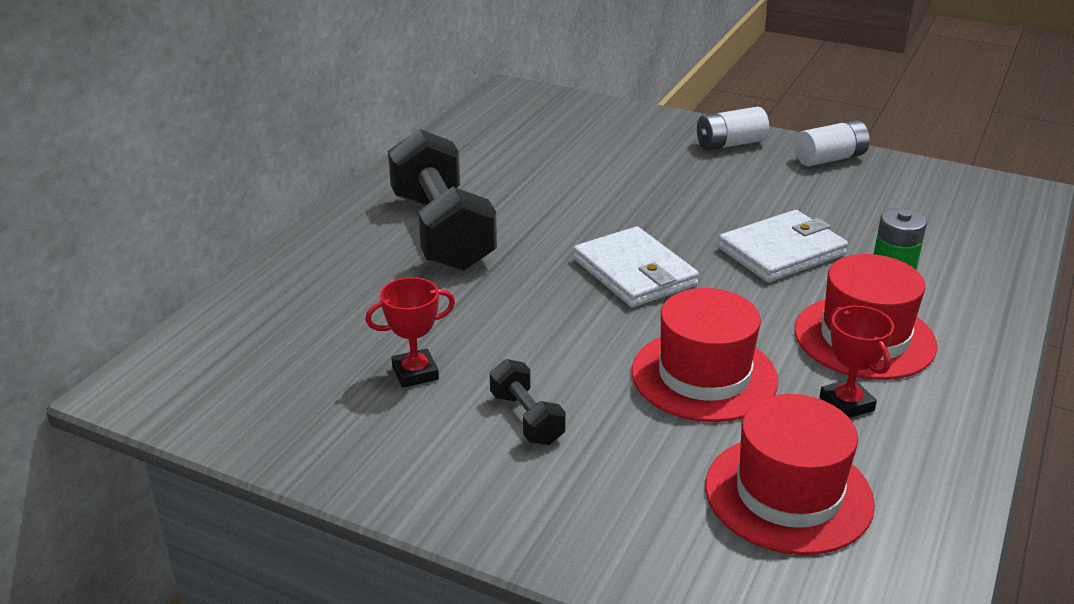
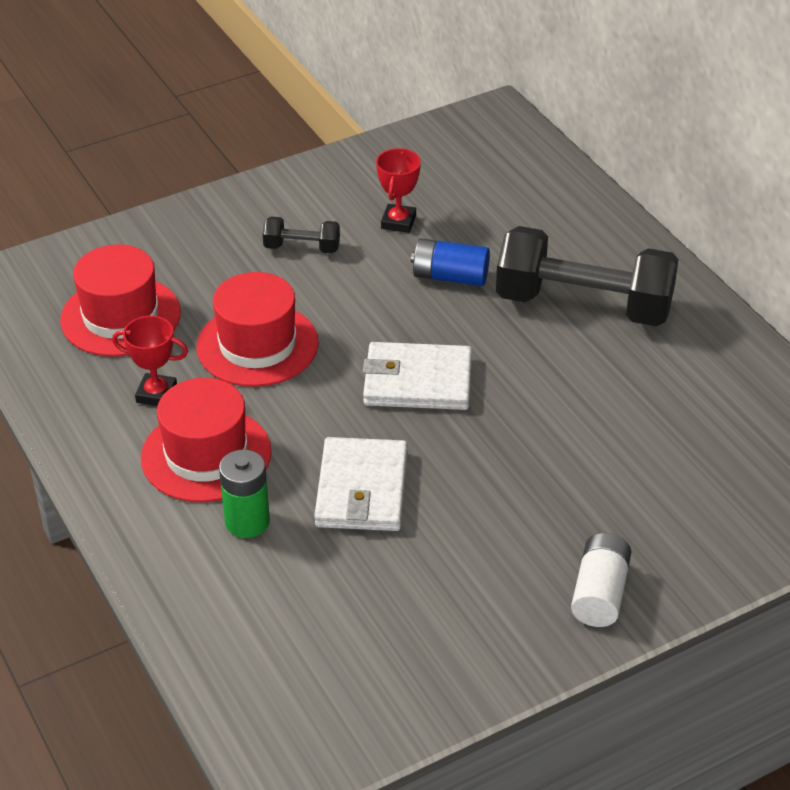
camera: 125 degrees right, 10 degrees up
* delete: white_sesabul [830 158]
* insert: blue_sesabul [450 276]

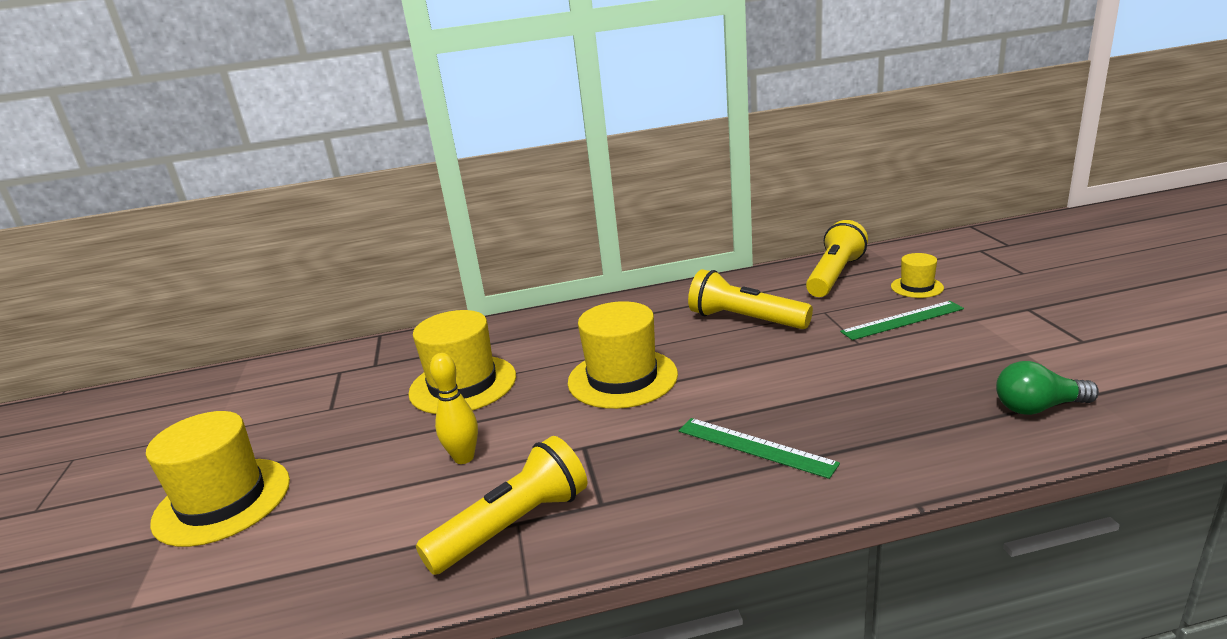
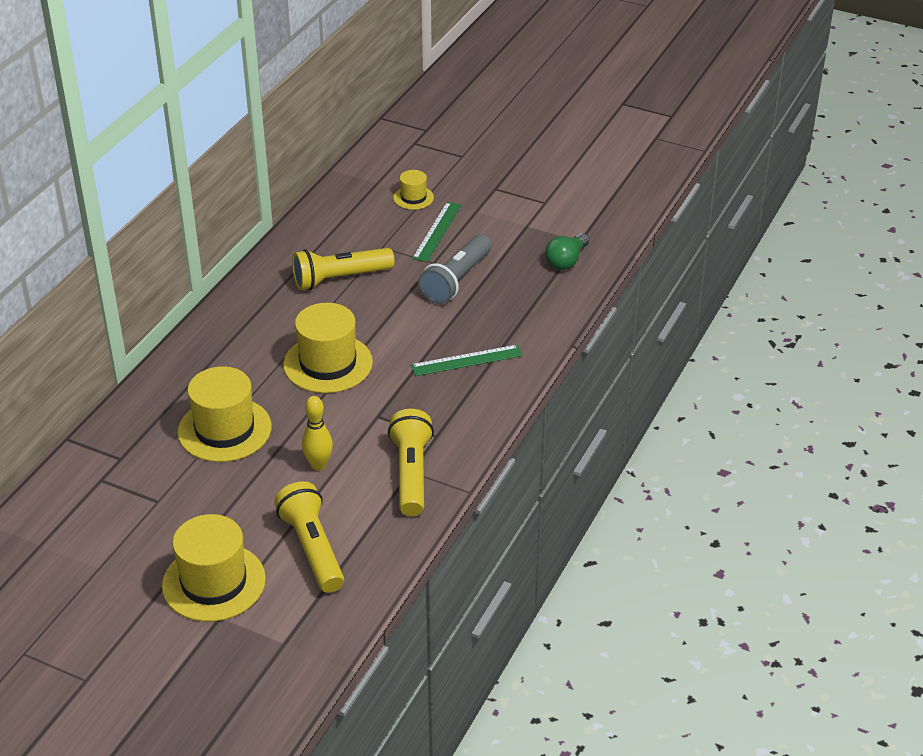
camera: 55 degrees left, 15 degrees up
* insert: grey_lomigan [456 280]
* move: yellow_lomigan [835 275] to [312 548]

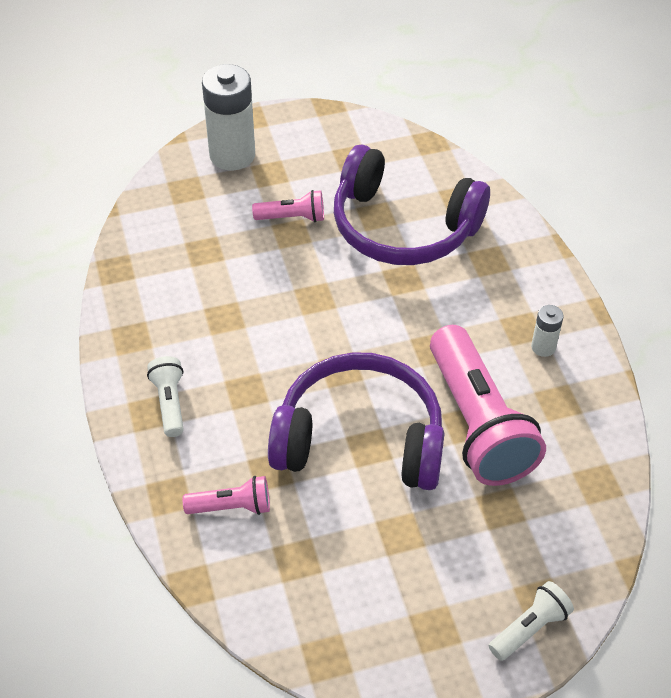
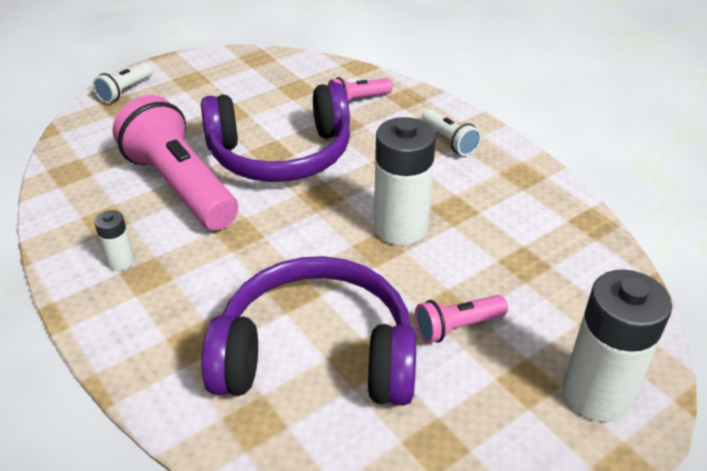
camera: 160 degrees right, 10 degrees down
* insert: white_sesabul [400 228]

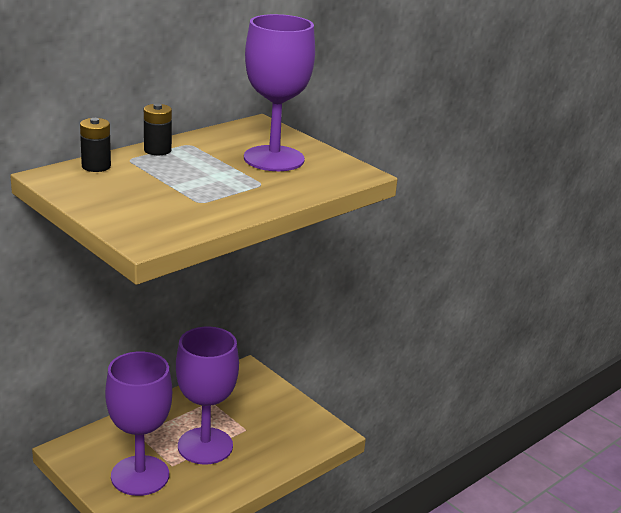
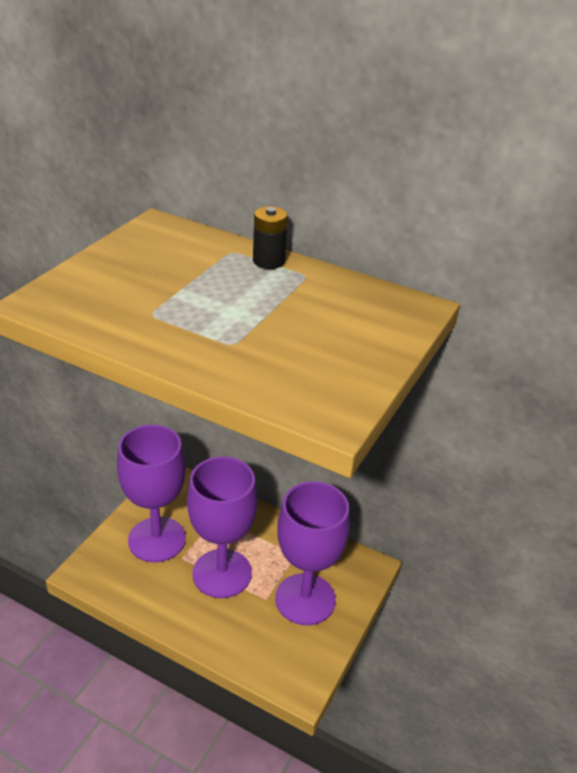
camera: 70 degrees right, 10 degrees up
* delete: black_sesabul [96 166]
* move: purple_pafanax [274 159] to [305 599]

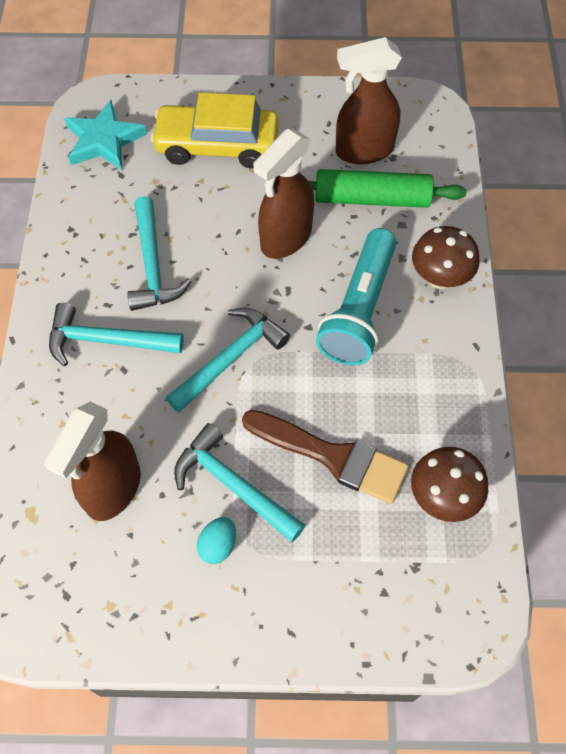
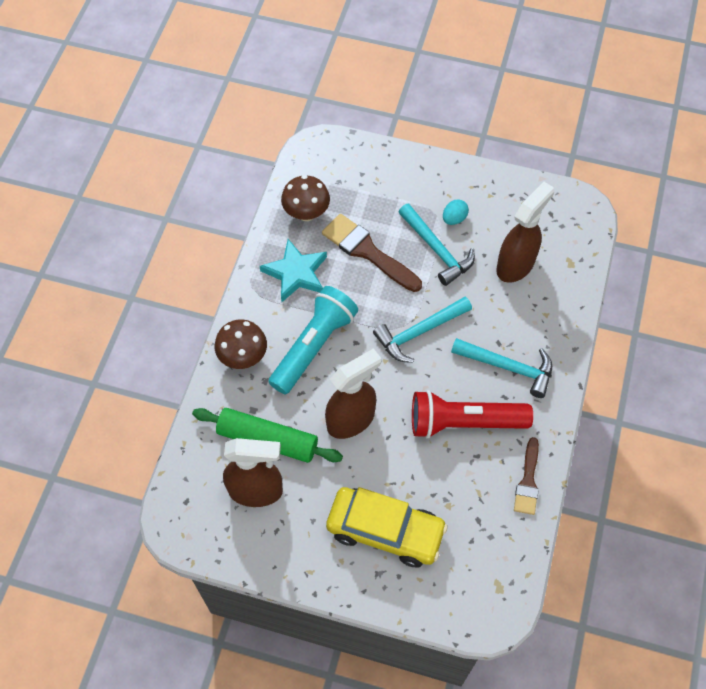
camera: 165 degrees left, 0 degrees up
* insert: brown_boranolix [528 481]
* move: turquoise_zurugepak [104 140] to [296 273]
* replace: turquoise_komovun [152 265] to red_lomigan [464 422]

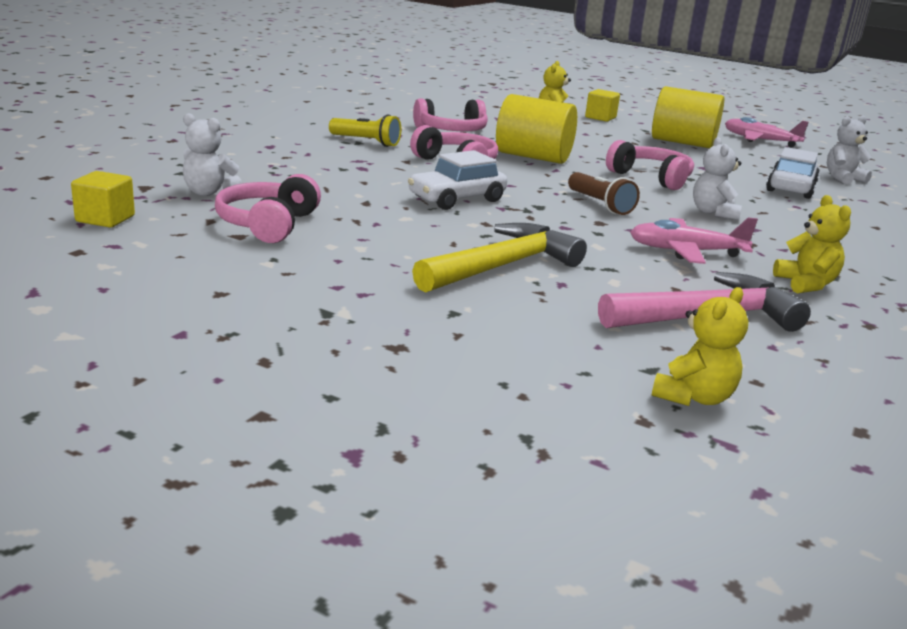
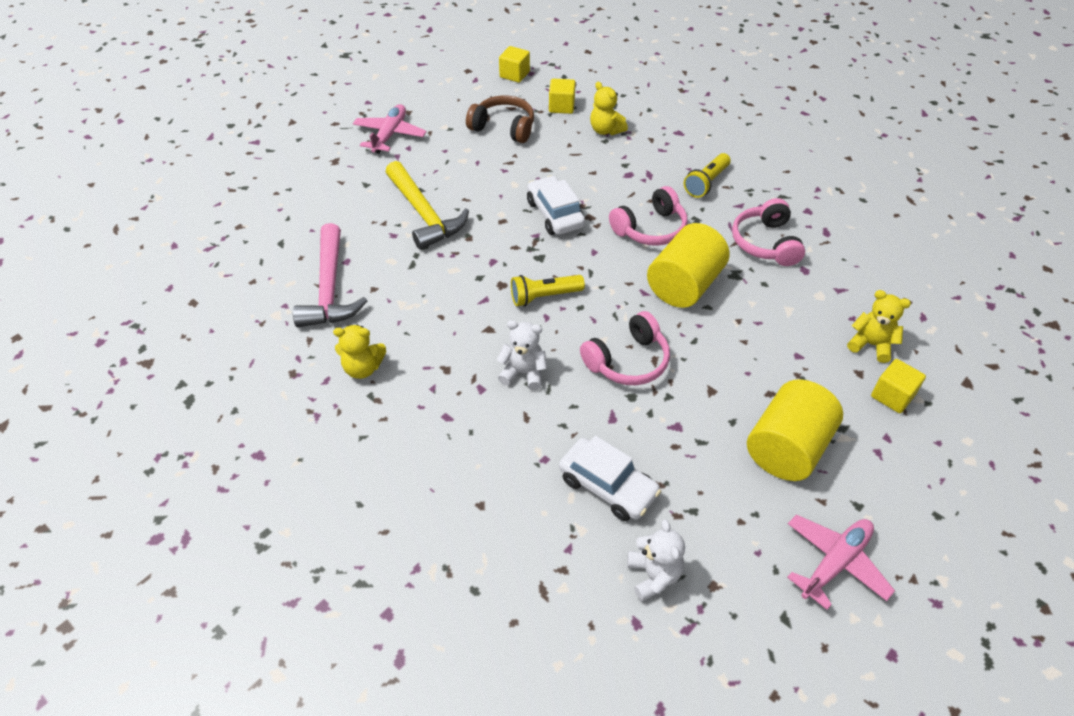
camera: 105 degrees right, 25 degrees up
* move: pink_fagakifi [686 251] to [390 135]
* move: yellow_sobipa [693 397] to [606 130]
* replace: white_sobipa [209 193] to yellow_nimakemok [561 106]
* recolor: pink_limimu [268 224] to brown_limimu [503 128]
* recolor: brown_lomigan [600 205] to yellow_lomigan [544 297]

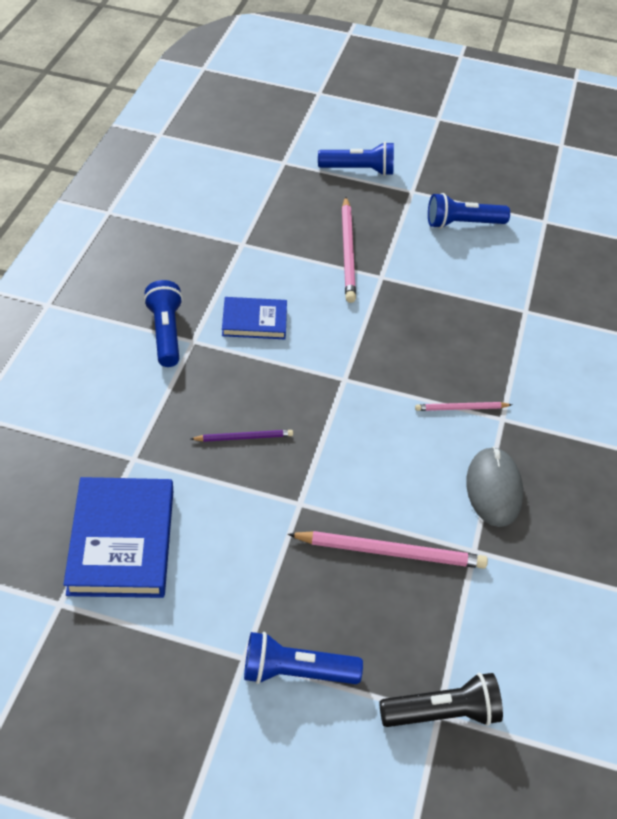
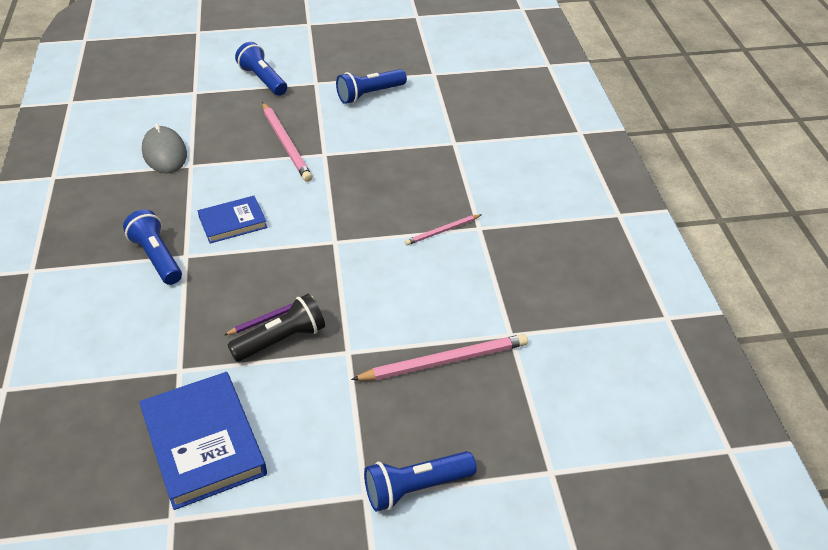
camera: 20 degrees left, 5 degrees down
* move: black_lomigan [443 713] to [282 340]
* move: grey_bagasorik [493 489] to [164 153]
* rotate: blue_lomigan [359 170] = [263 80] 105 degrees counterclockwise

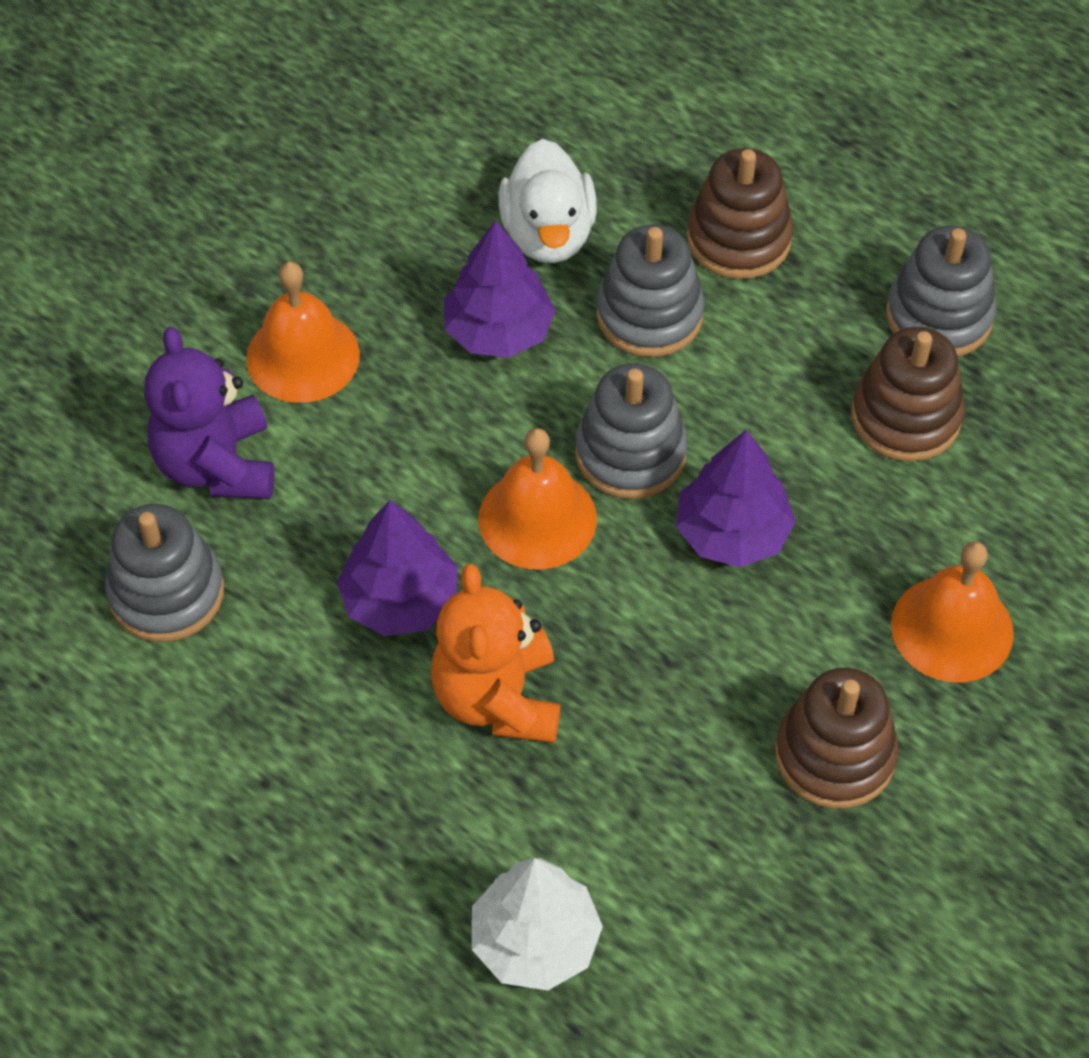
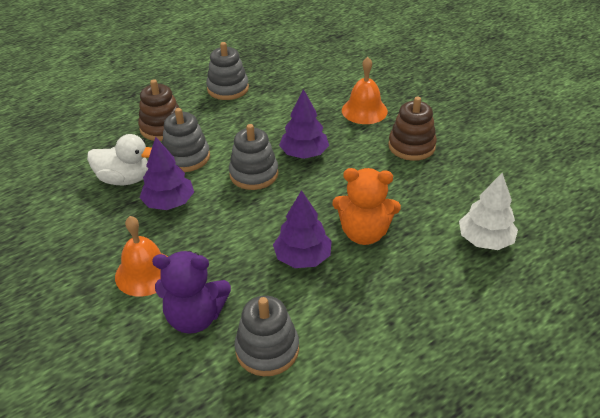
camera: 75 degrees left, 15 degrees down
* delete: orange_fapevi [537 518]
* delete: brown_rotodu [905 417]

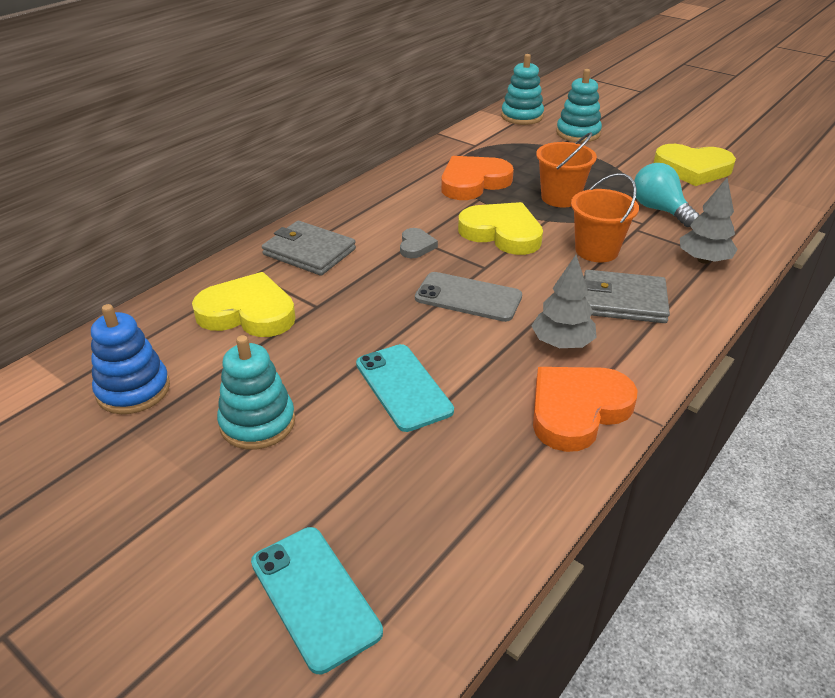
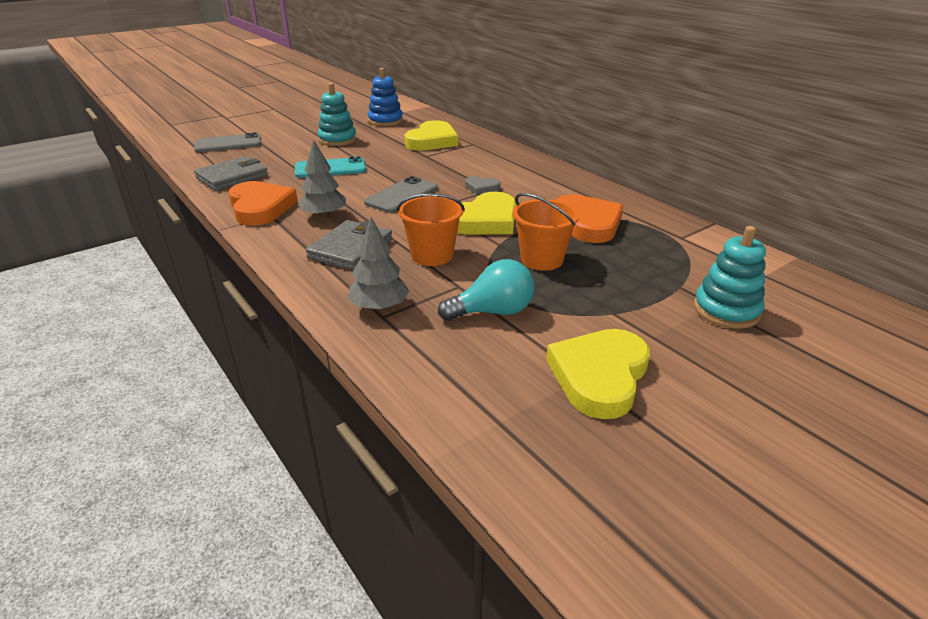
camera: 105 degrees right, 5 degrees down
* delete: turquoise_rotodu [522 116]
* move: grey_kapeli [309 252] to [232 177]
* recolor: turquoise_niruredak [314 596] to grey_niruredak [228 144]

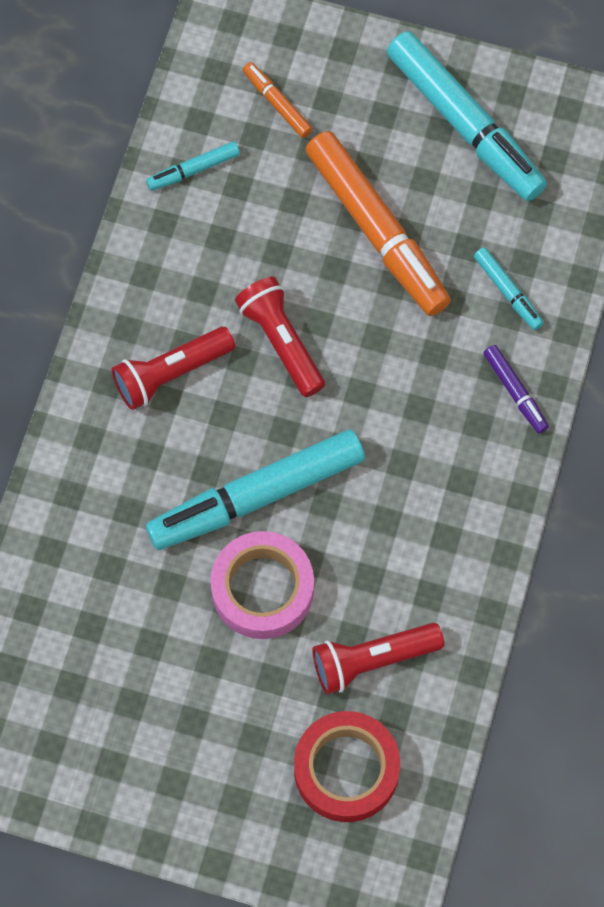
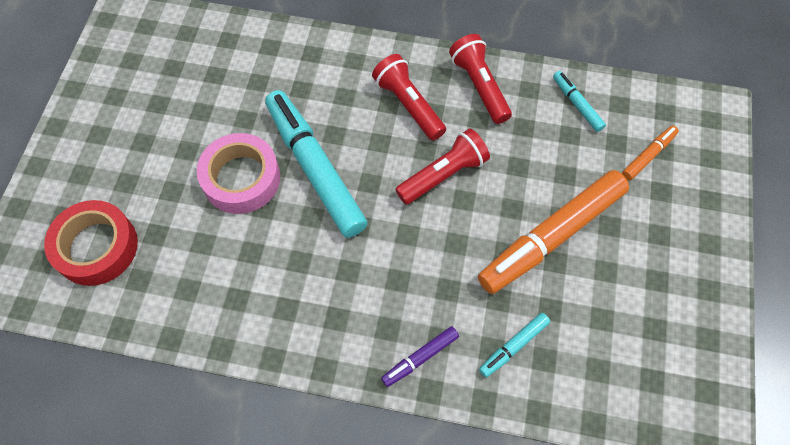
camera: 85 degrees right, 5 degrees down
* delete: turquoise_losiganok [465 124]
* move: red_lomigan [372 660] to [479 86]

